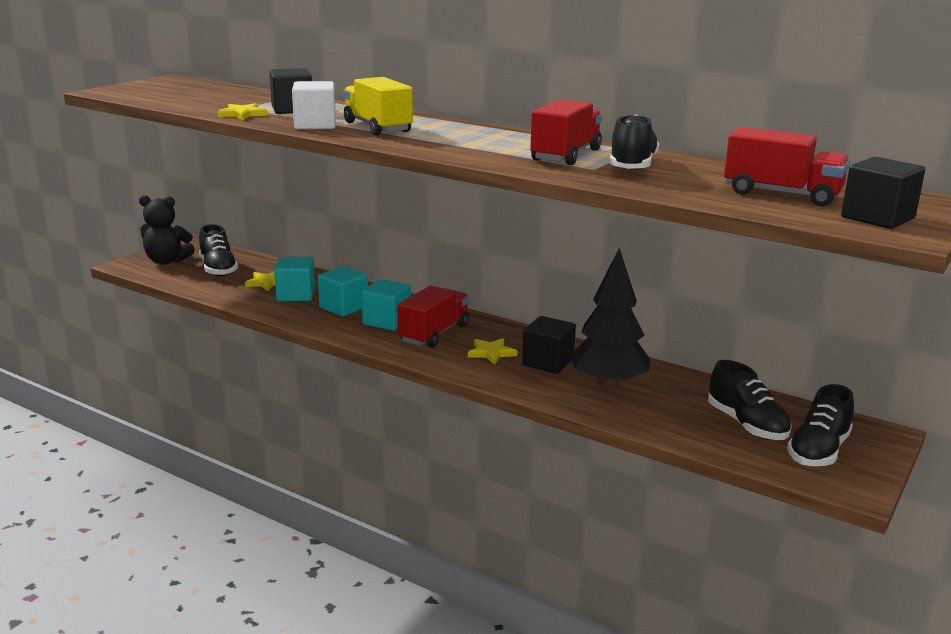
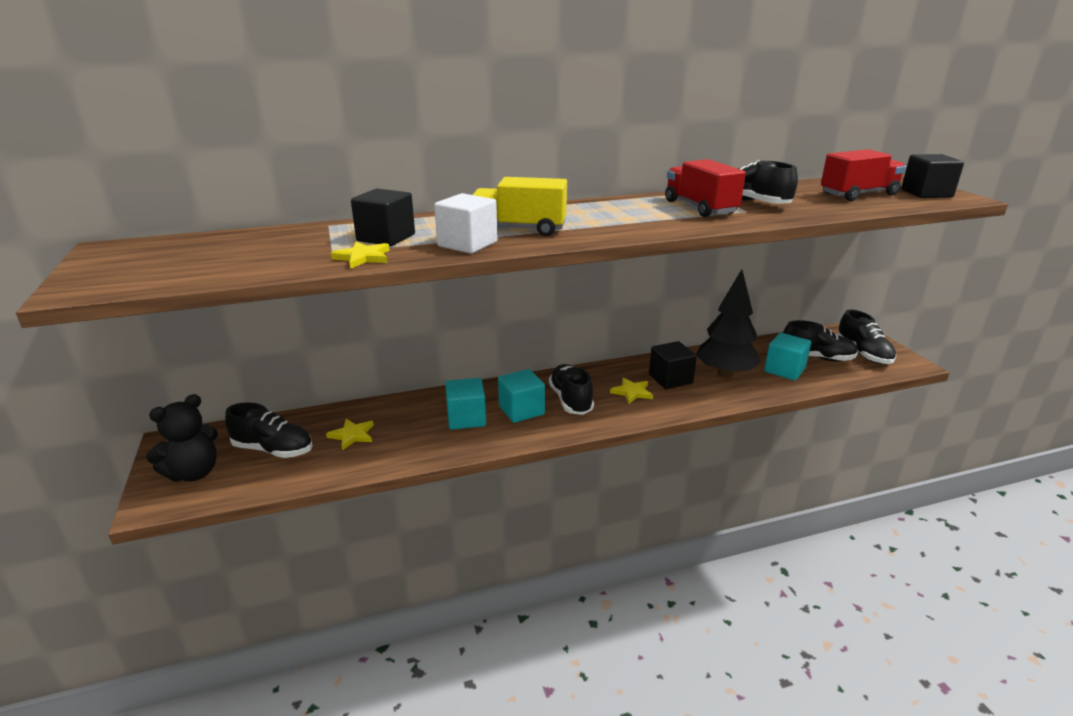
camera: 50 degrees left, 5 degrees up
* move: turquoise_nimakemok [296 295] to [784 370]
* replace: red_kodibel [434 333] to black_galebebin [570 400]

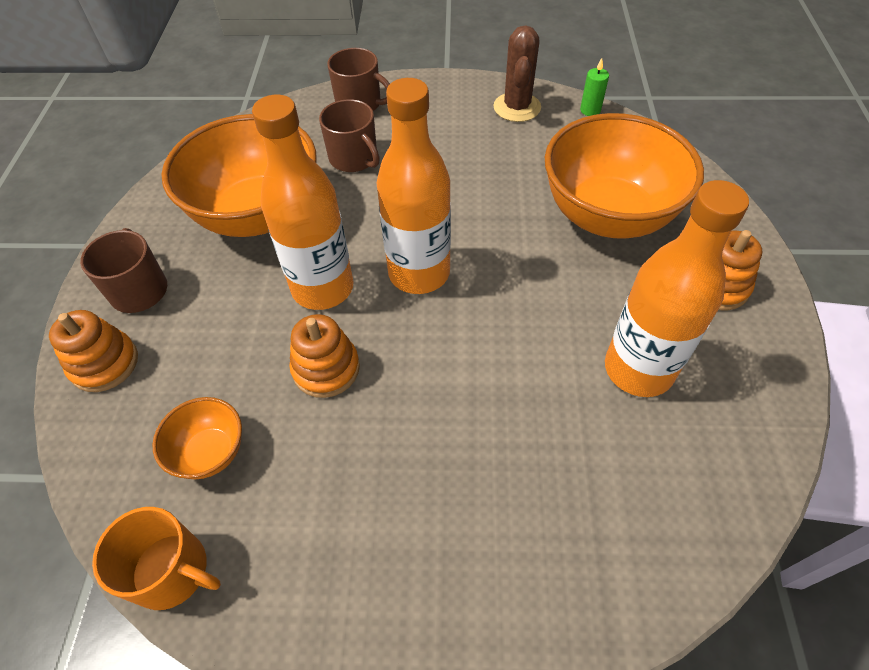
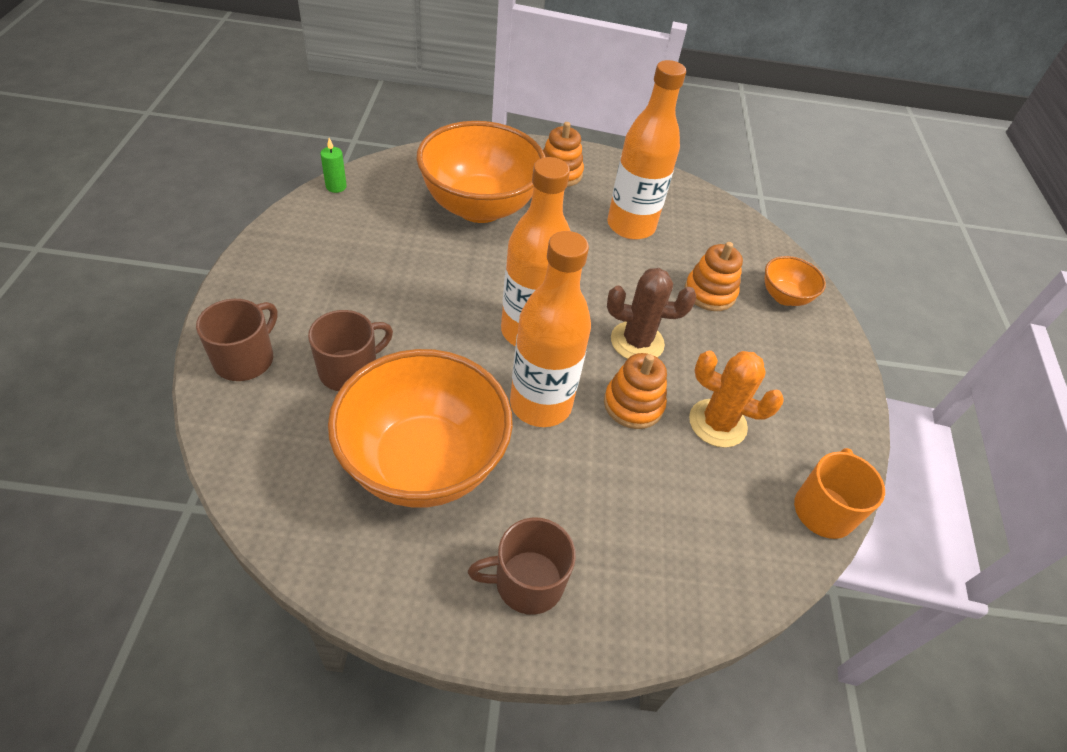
camera: 95 degrees left, 5 degrees down
* insert: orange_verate [717 423]
* move: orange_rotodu [104 363] to [709 293]
* move: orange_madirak [210 452] to [784 297]
* move: brown_verate [517 107] to [637 342]

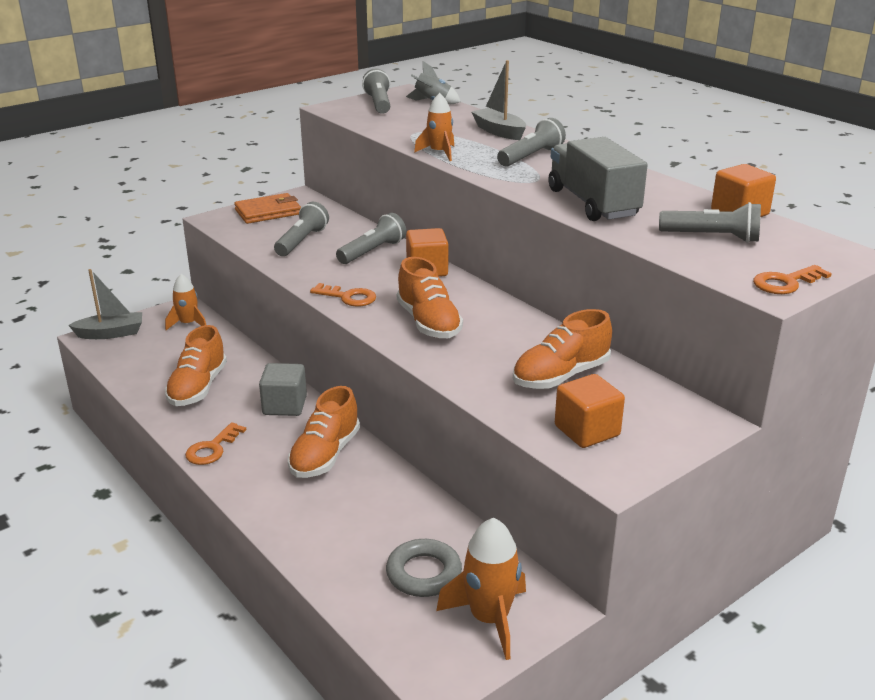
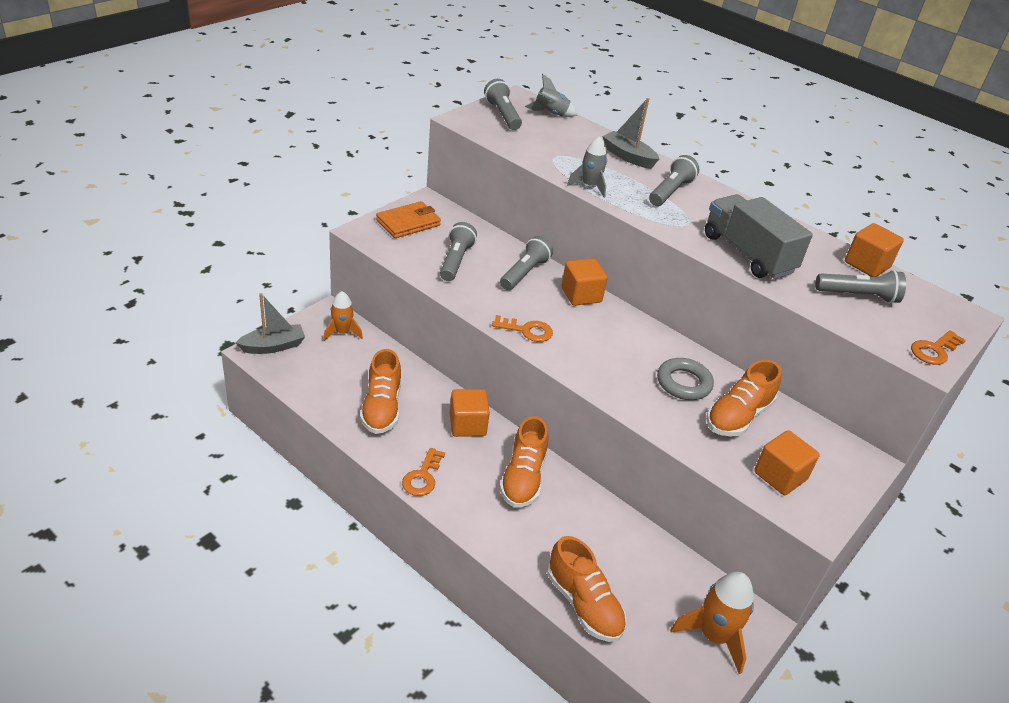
camera: 15 degrees left, 10 degrees up
* move: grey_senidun [424 573] to [683 383]
* move: orange_galebebin [428 323] to [584 604]
* recolor: grey_nimakemok [284 405] to orange_nimakemok [467 425]
* recolor: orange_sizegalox [439 153] to grey_sizegalox [589 186]

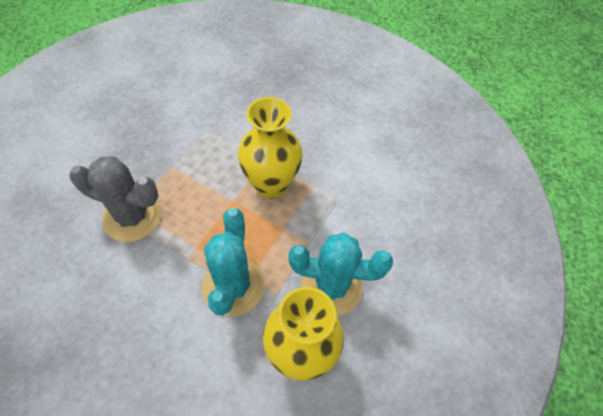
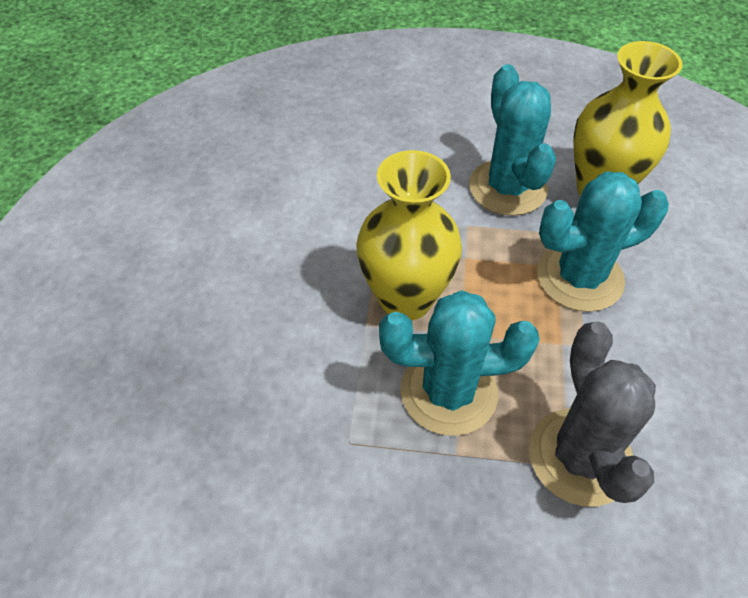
camera: 110 degrees left, 5 degrees down
* insert: turquoise_verate [448 392]

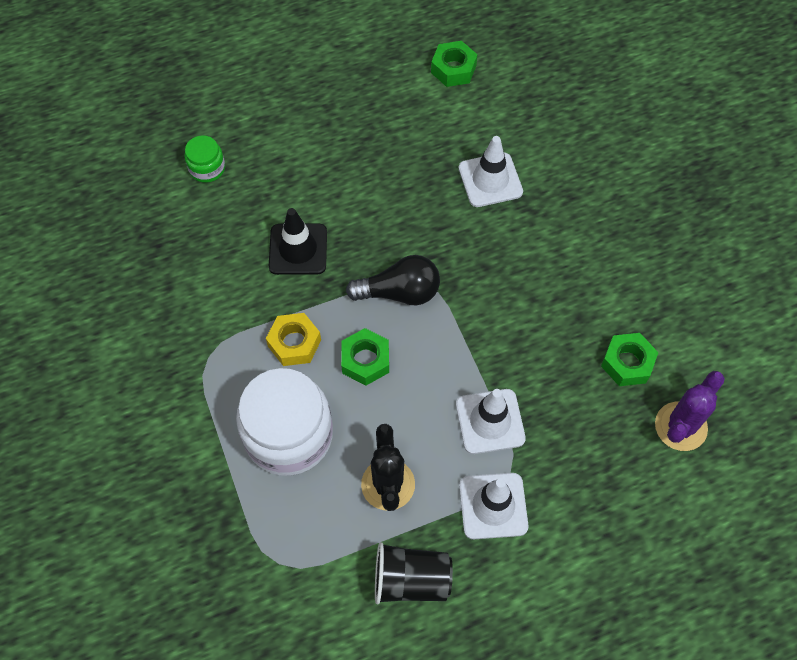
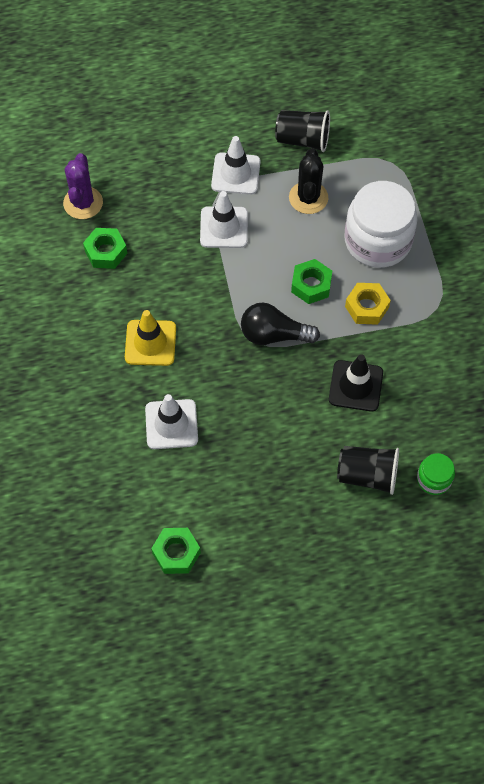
camera: 170 degrees left, 0 degrees up
* insert: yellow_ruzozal [150 343]
* insert: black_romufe [367 475]
* rotate: purple_verate [680 426] = [83 203] 45 degrees counterclockwise

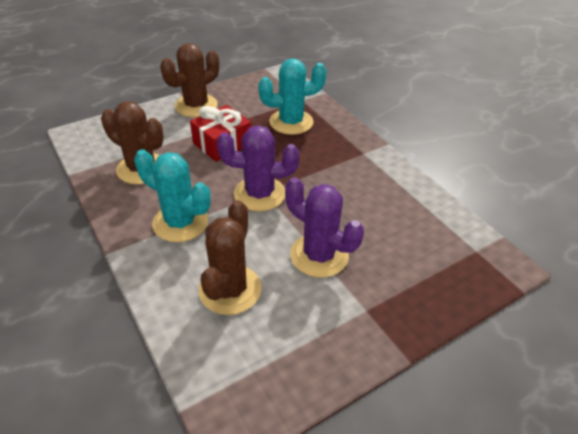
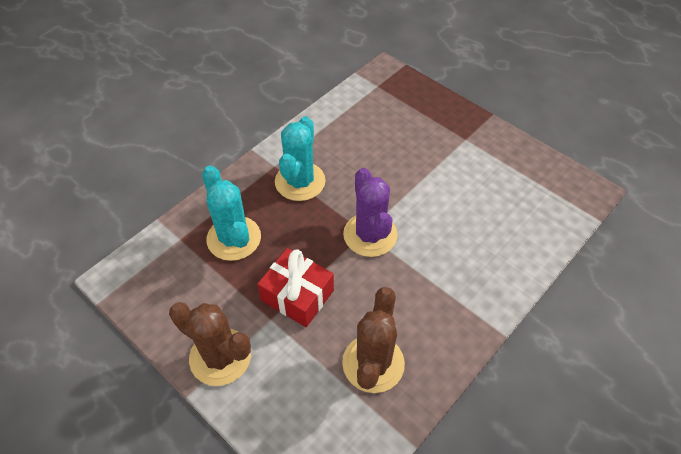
camera: 105 degrees left, 10 degrees up
* delete: brown_verate [230 289]
* delete: purple_verate [319 255]
* move: turquoise_verate [180 222] to [300 181]

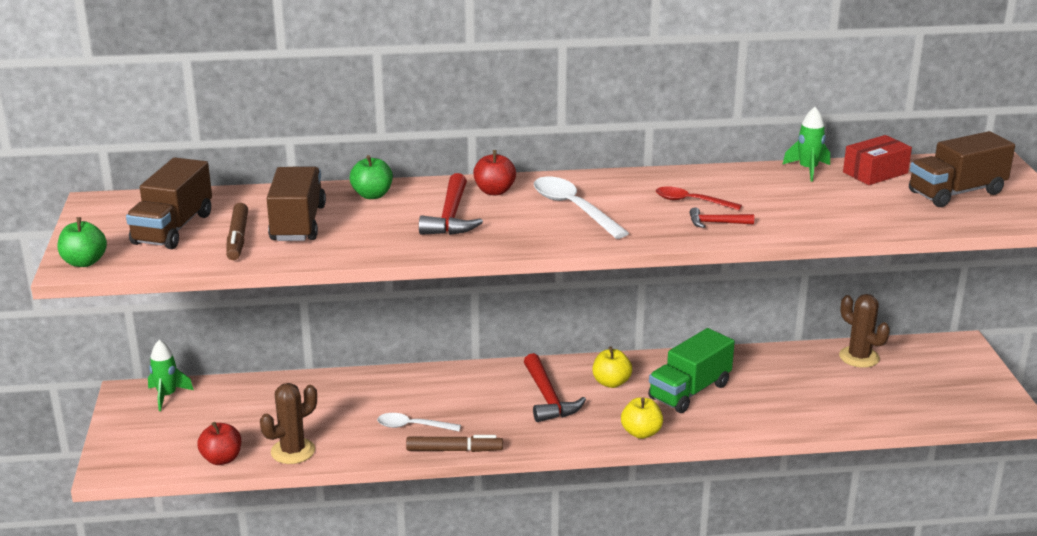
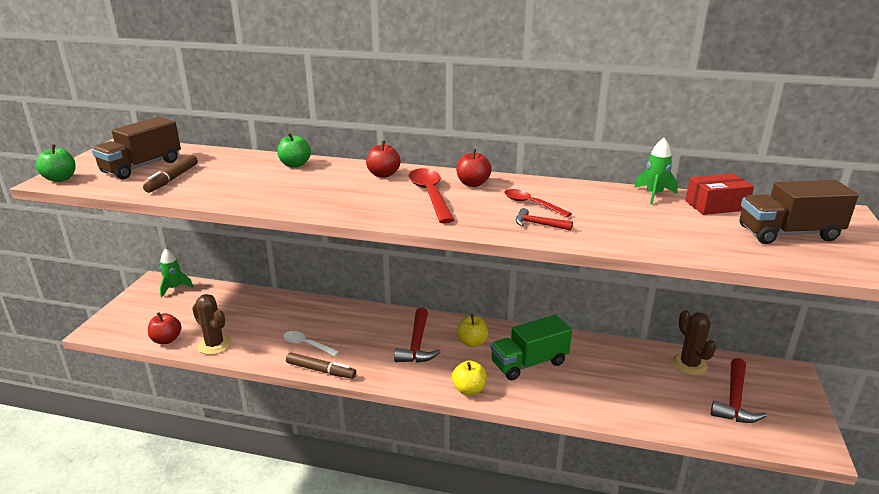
camera: 20 degrees right, 0 degrees up
* delete: brown_kodibel [298 223]
* insert: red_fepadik [473 184]
* move: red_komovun [451 217] to [734 400]
* recolor: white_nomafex [573 208] to red_nomafex [430 195]
* rotate: brown_verate [293 451] = [214 345] 60 degrees clockwise

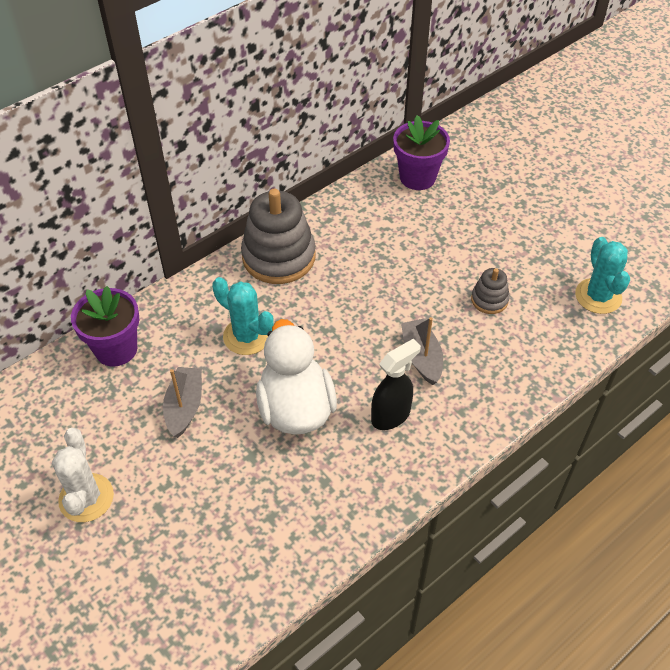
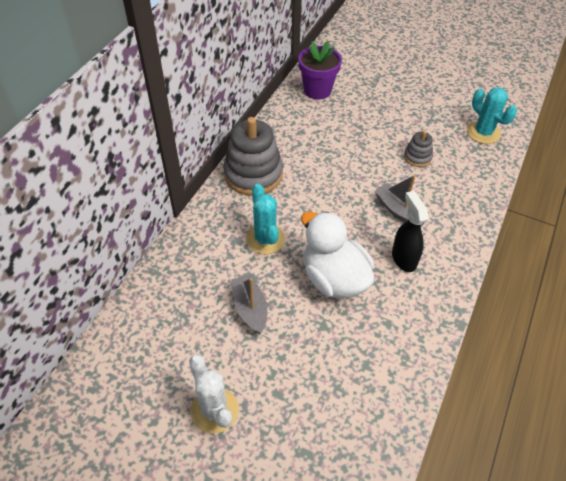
camera: 25 degrees left, 0 degrees up
* delete: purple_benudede [116 349]
* rotate: turquoise_verate [247 336] = [265 239] 60 degrees clockwise
* rotate: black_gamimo [391 416] = [403 258] 45 degrees counterclockwise

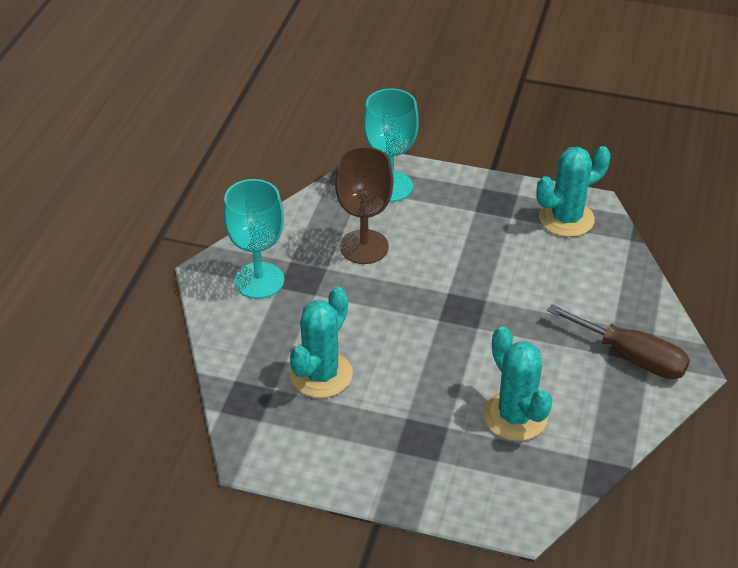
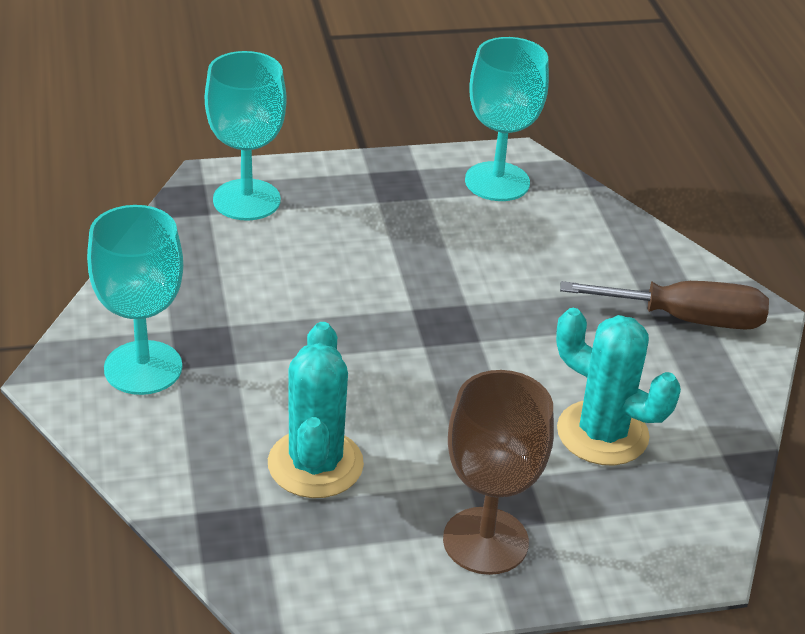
camera: 30 degrees left, 5 degrees down
* move: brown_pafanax [364 247] to [485 541]
* replace: turquoise_verate [566 219] to turquoise_pafanax [497 182]

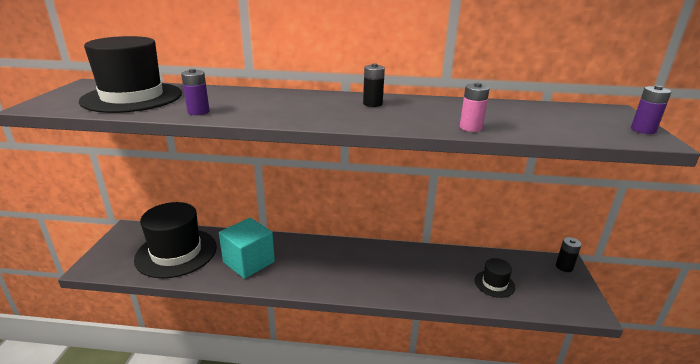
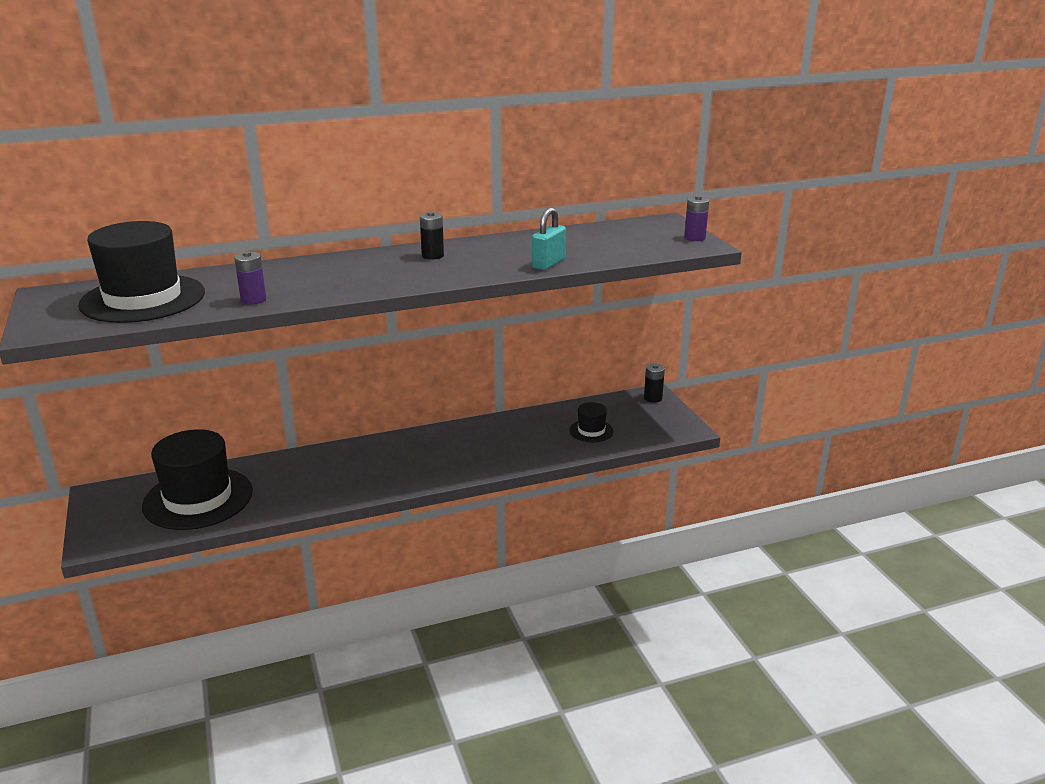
camera: 25 degrees left, 0 degrees up
* delete: turquoise_nimakemok [249 262]
* replace: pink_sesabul [470 128] to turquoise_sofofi [548 264]

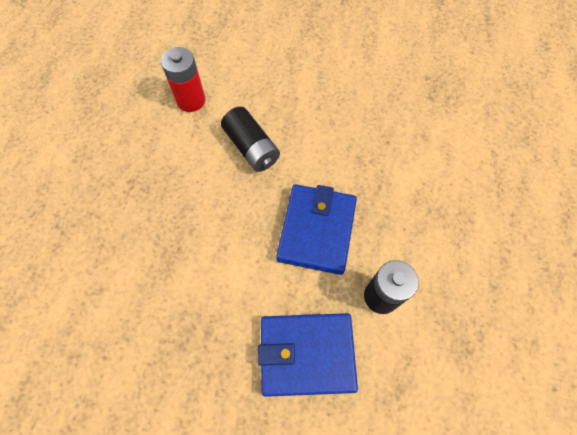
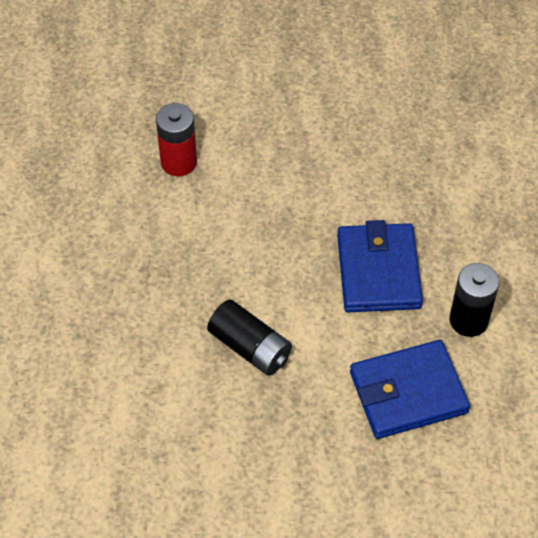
camera: 15 degrees left, 10 degrees down
* move: black_sesabul [251 148] to [250 347]

